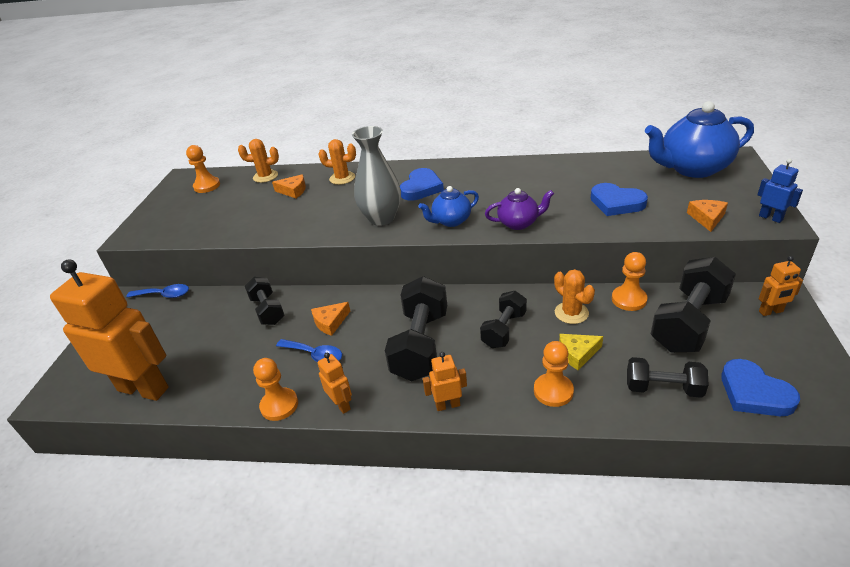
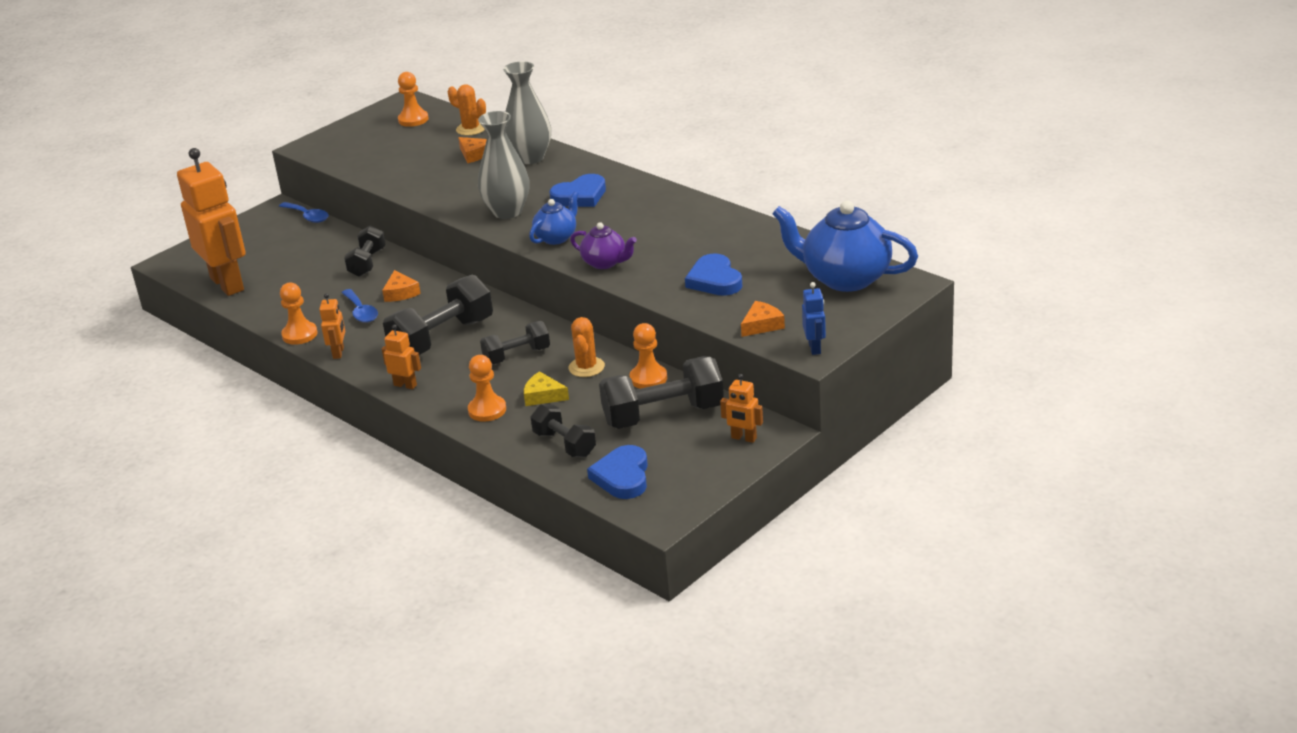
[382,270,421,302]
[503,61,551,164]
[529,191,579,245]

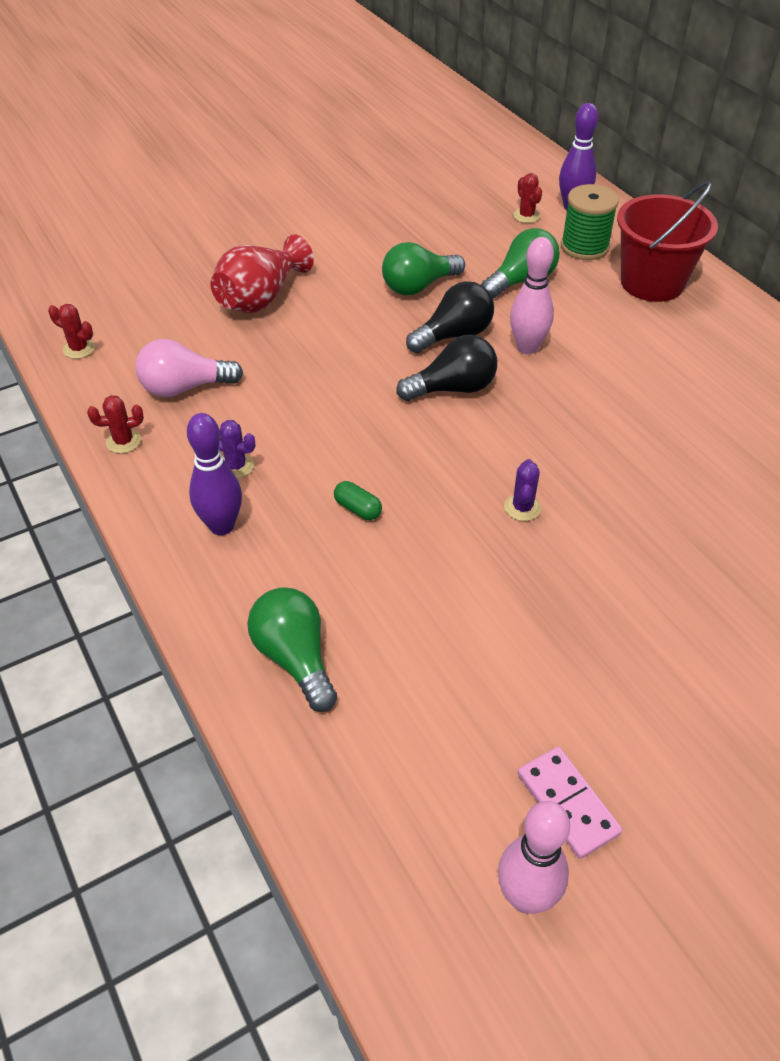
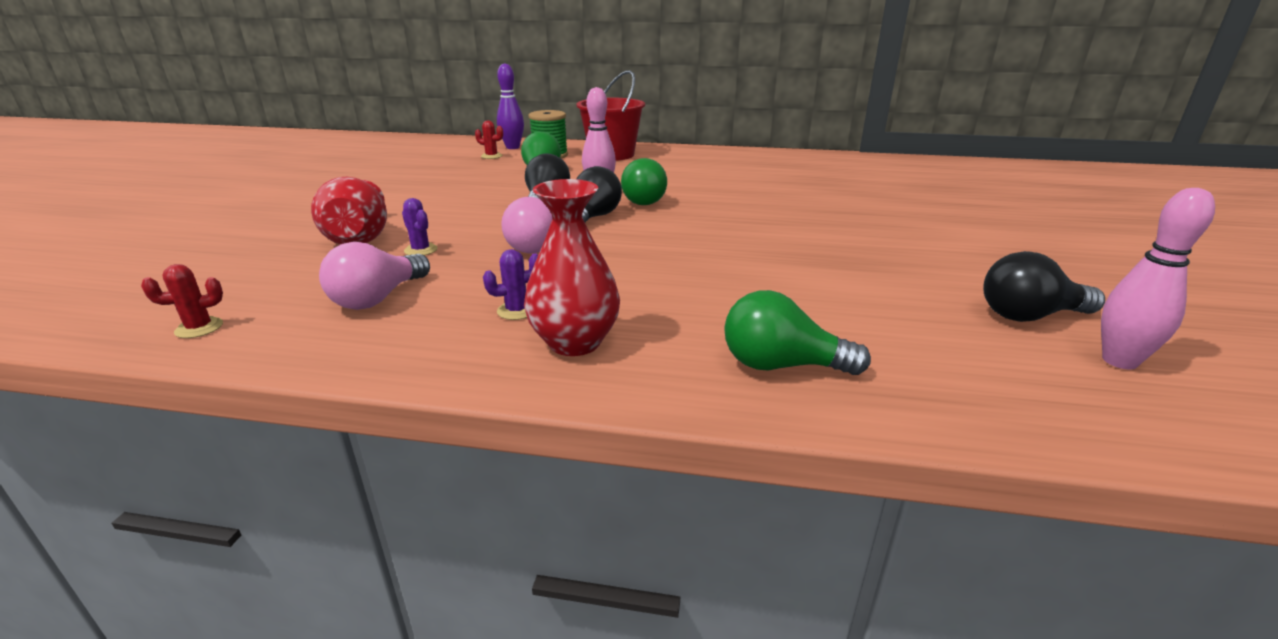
[87,395,144,453] (first image)
[524,179,620,356]
[334,481,382,520] (first image)
[621,158,667,205]
[402,198,438,255]
[983,251,1105,322]
[501,197,553,254]

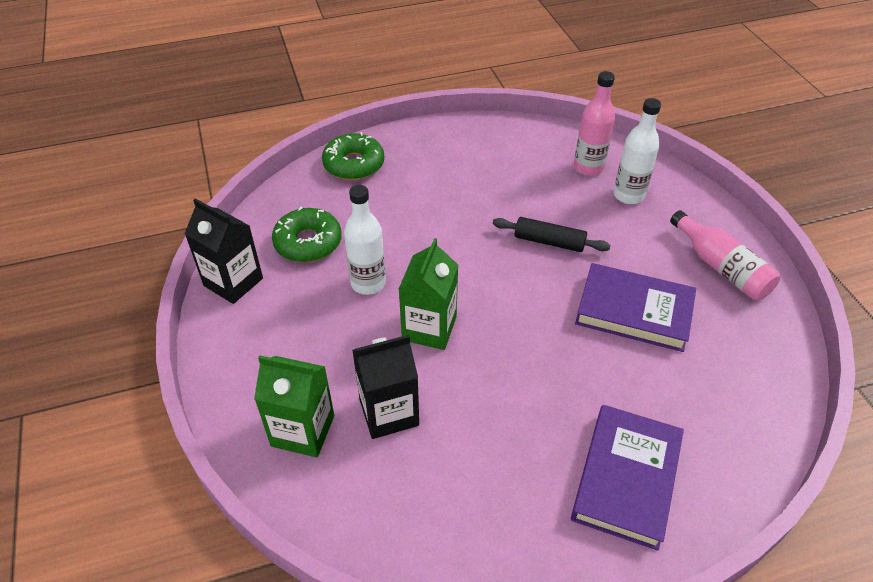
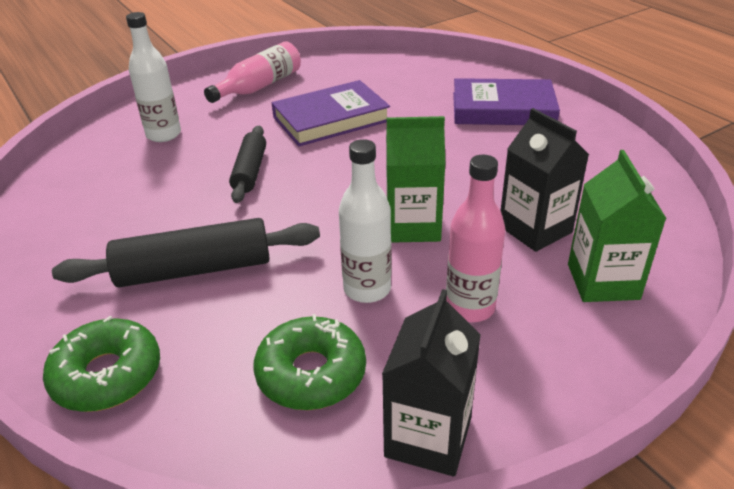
[446,155,505,322]
[272,80,390,146]
[52,218,320,287]

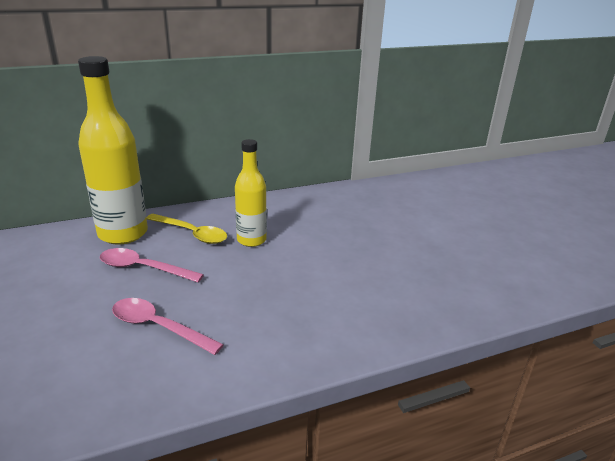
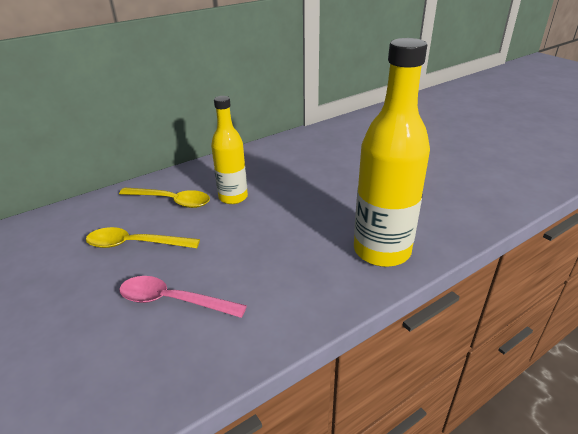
[354,38,430,267]
[86,227,200,248]

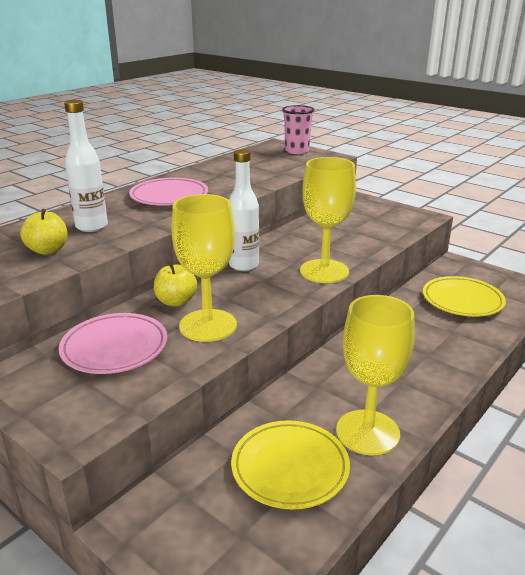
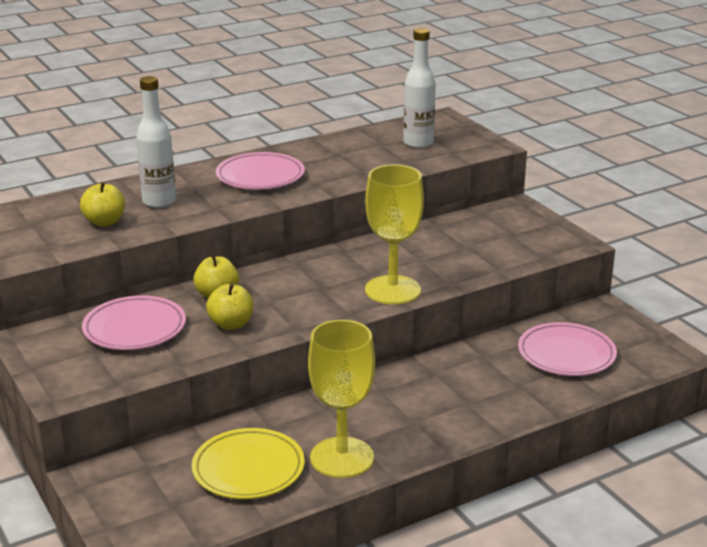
[206,283,253,330]
[403,28,436,148]
[282,105,314,154] (first image)
[518,322,617,376]

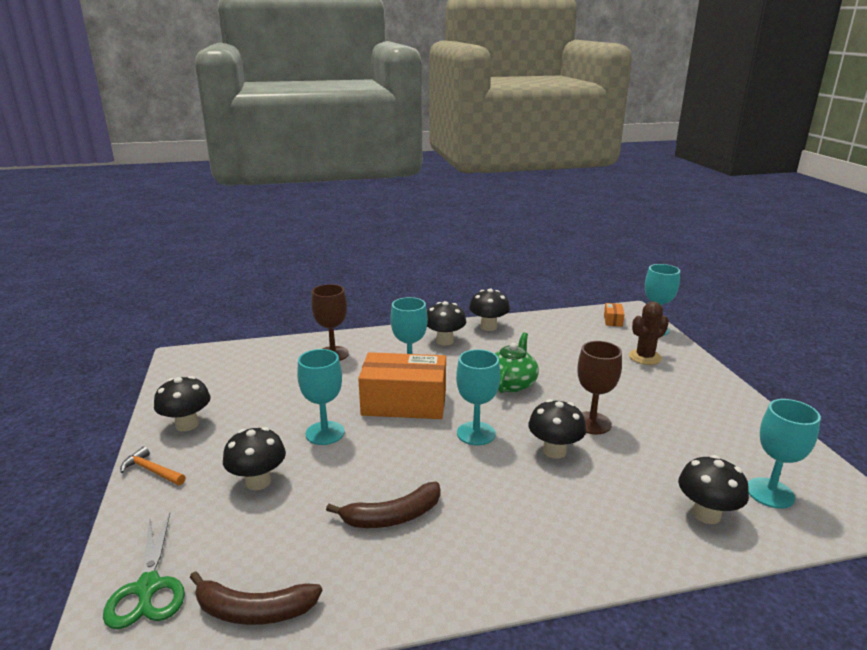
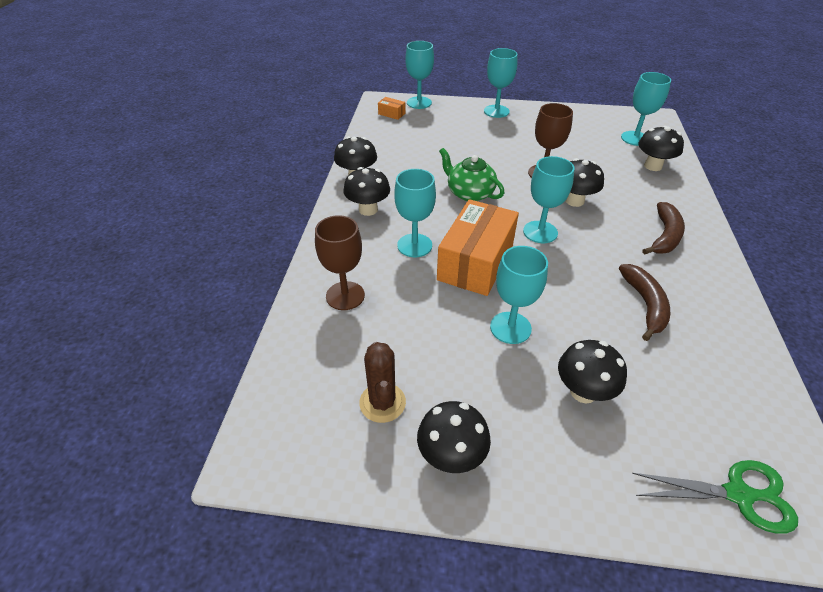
[120,446,185,485] (first image)
[642,202,685,255]
[359,342,406,423]
[484,48,518,118]

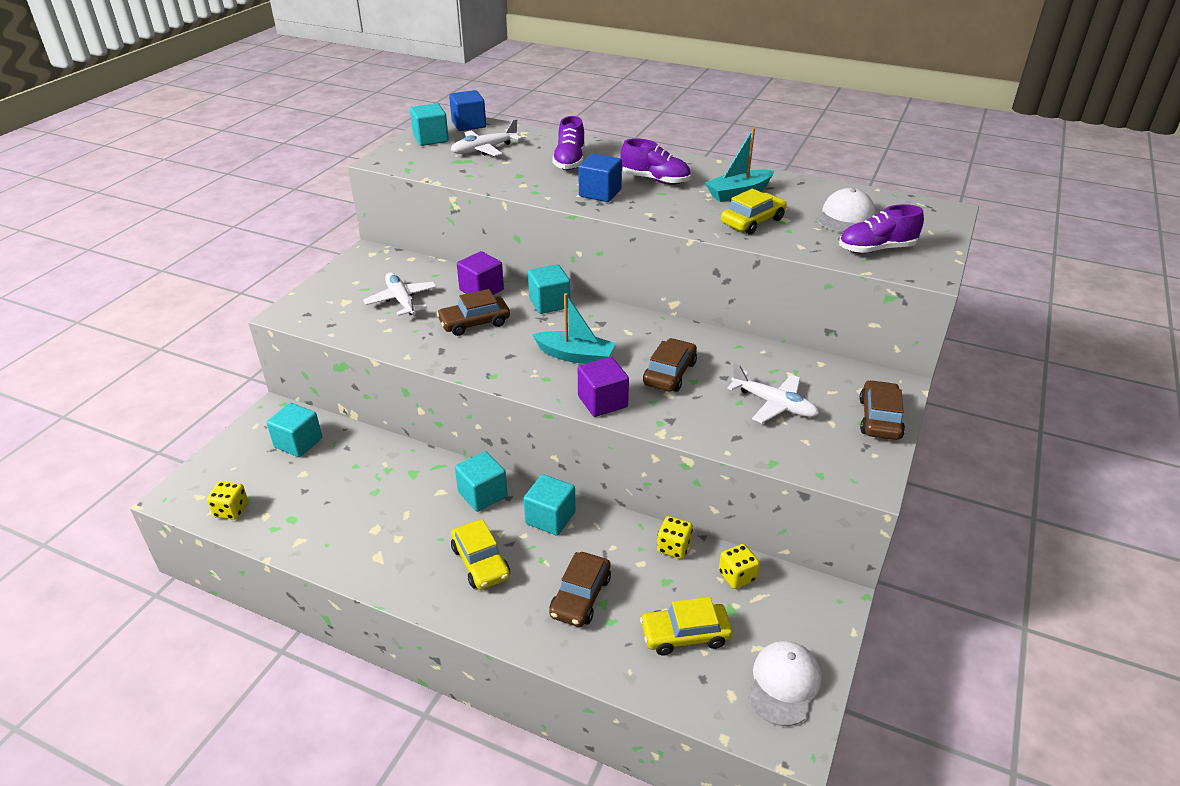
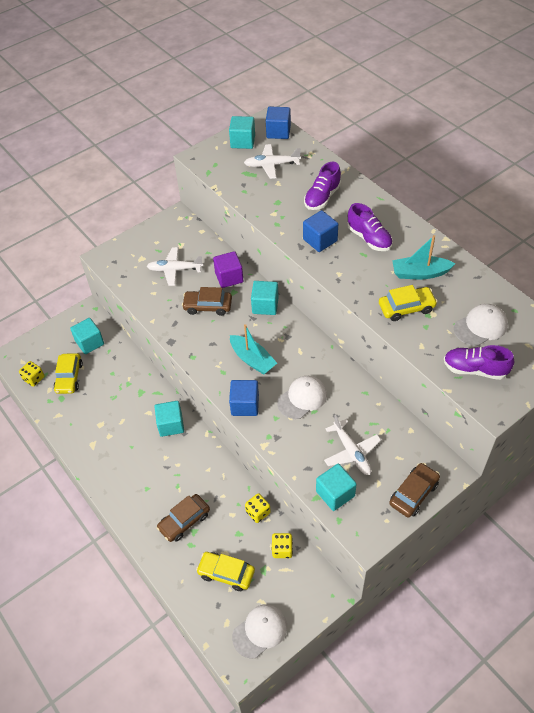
[147,247,203,286]
[54,353,83,394]
[316,464,357,511]
[229,380,259,416]
[277,376,327,419]

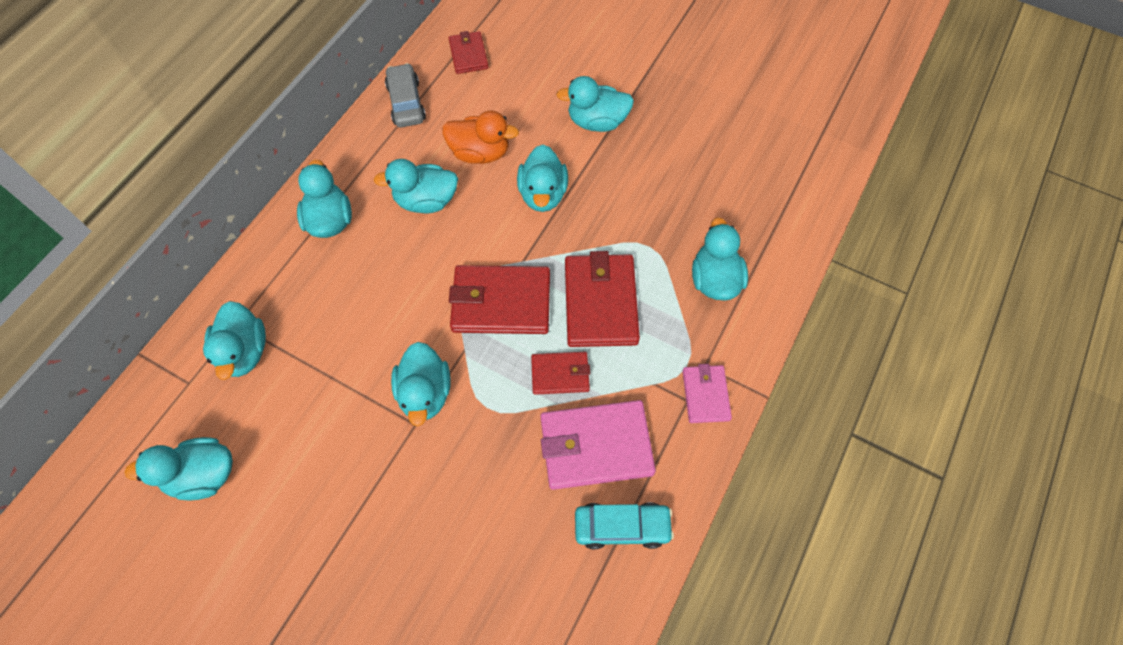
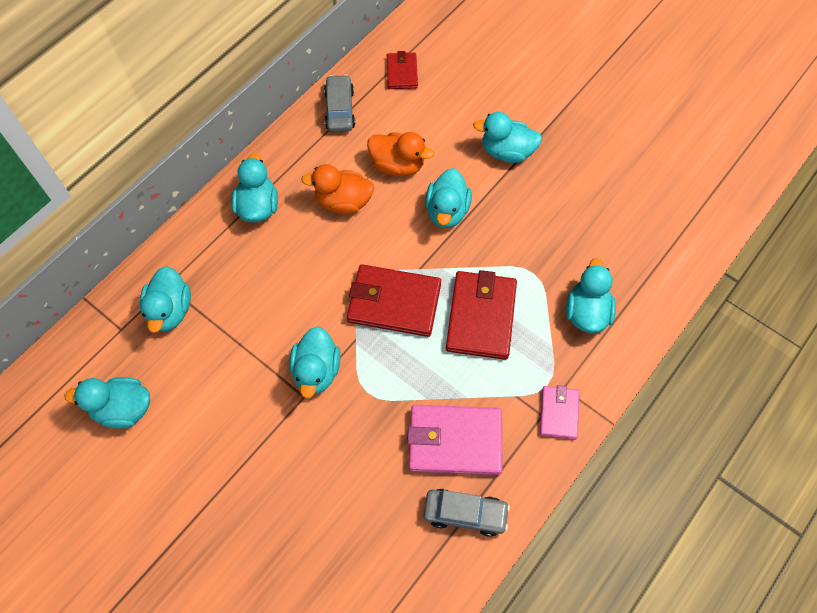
[301,164,374,214]
[531,352,590,395] (first image)
[424,489,510,537]

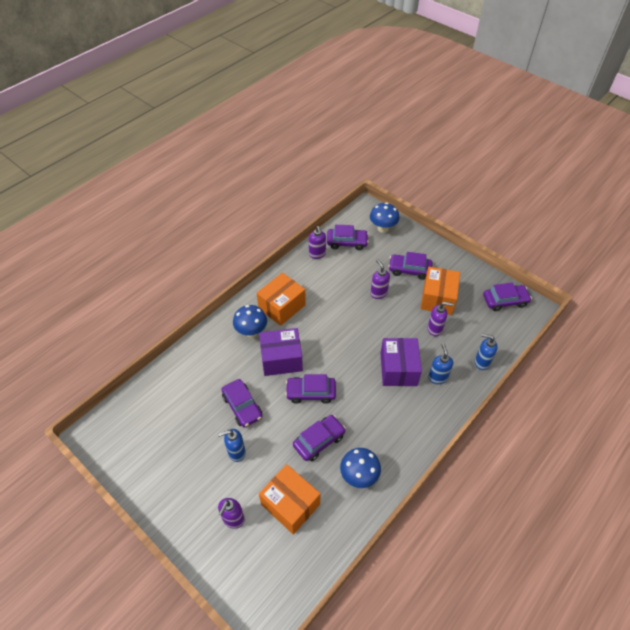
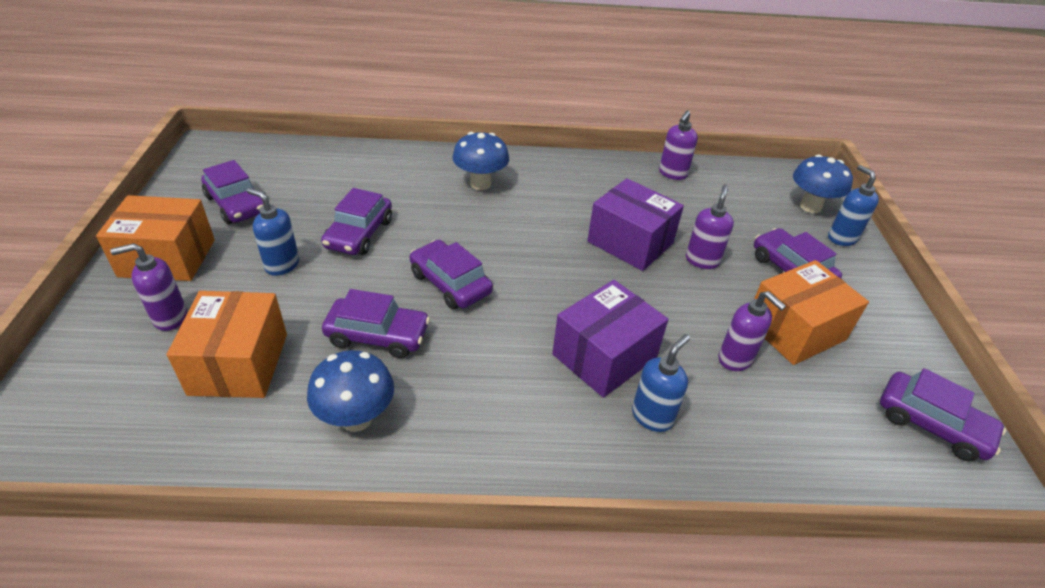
[96,195,215,281]
[587,178,684,271]
[201,160,264,224]
[828,165,879,246]

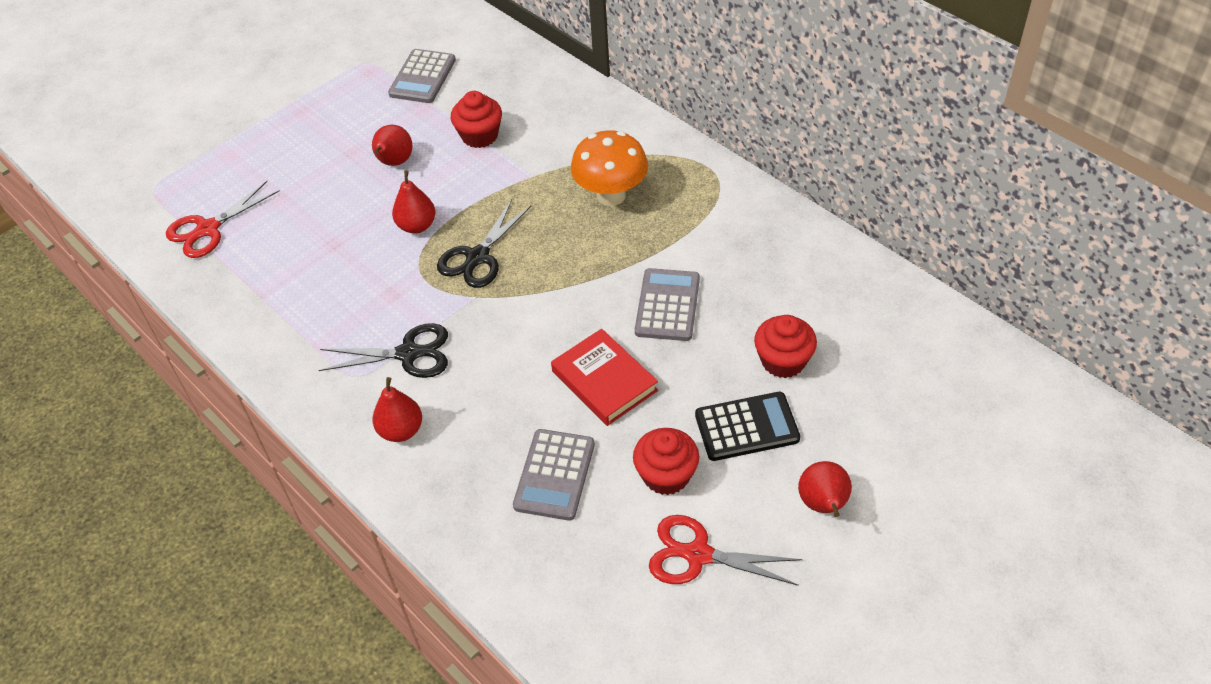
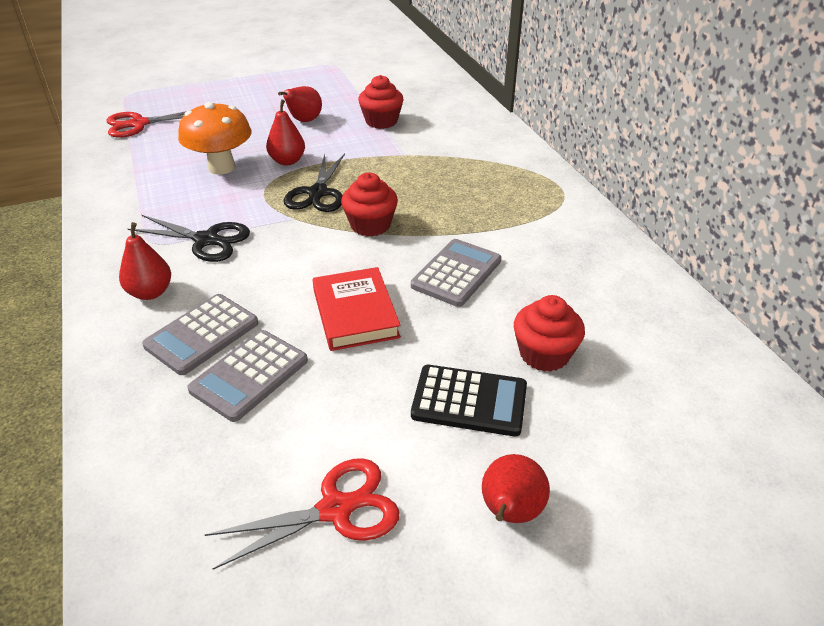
[142,294,258,375]
[284,153,345,212]
[178,102,251,175]
[341,172,398,237]
[205,458,399,570]

